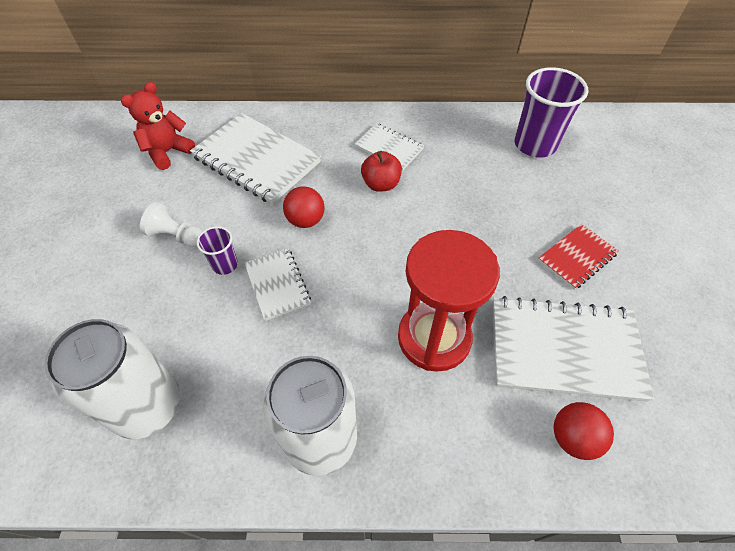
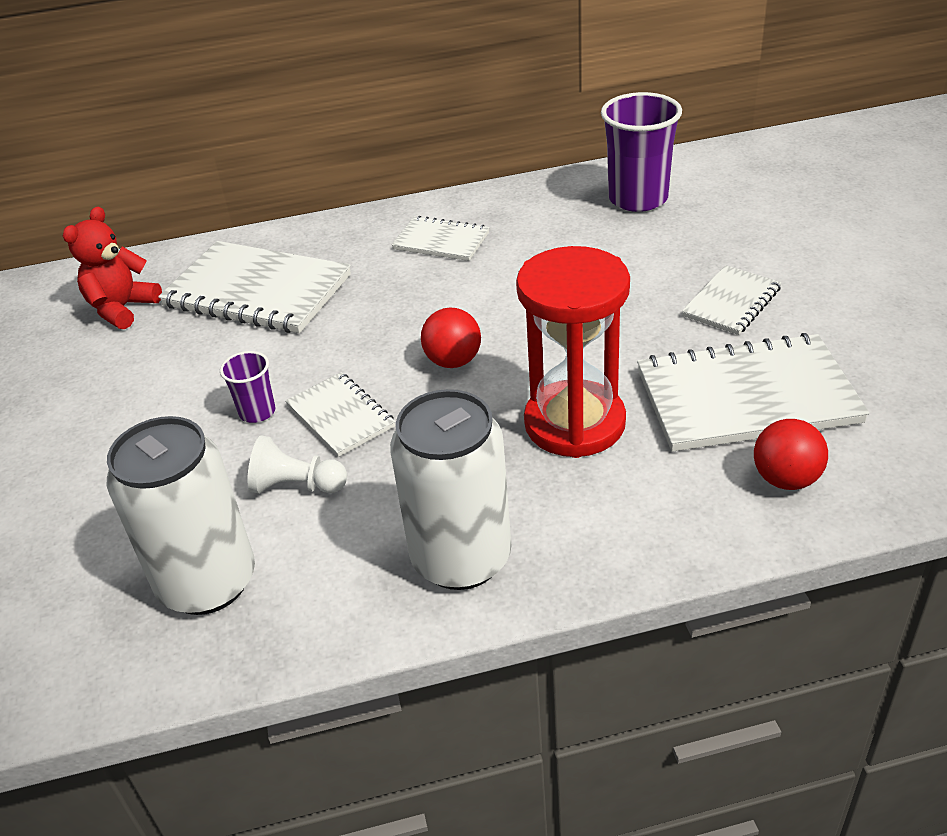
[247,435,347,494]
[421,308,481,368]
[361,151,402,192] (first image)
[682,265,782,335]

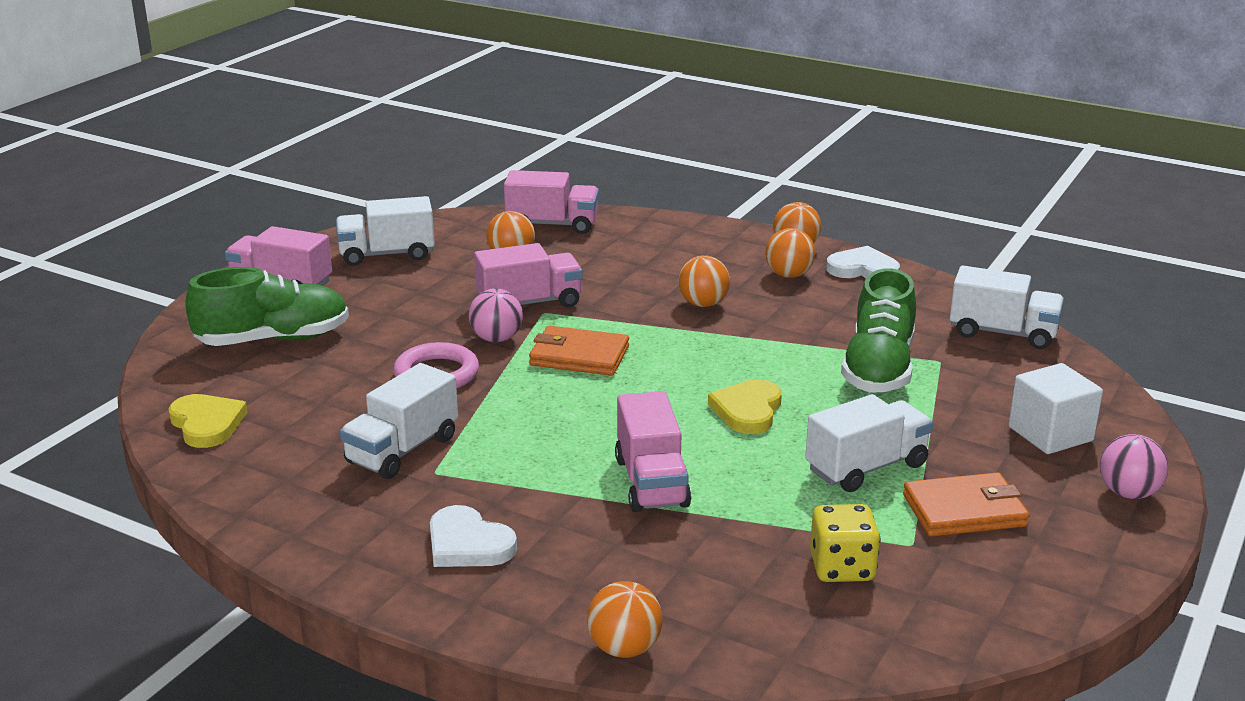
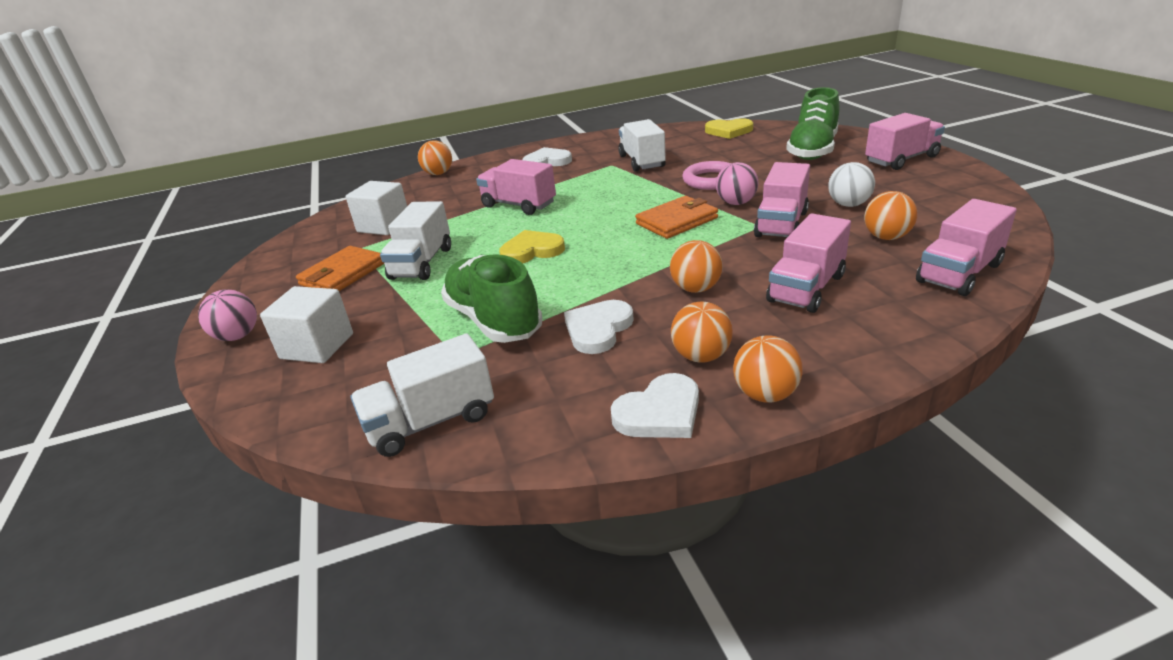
[336,196,434,266] (first image)
[499,230,565,264]
[346,181,407,235]
[564,300,634,354]
[766,213,851,313]
[828,162,875,207]

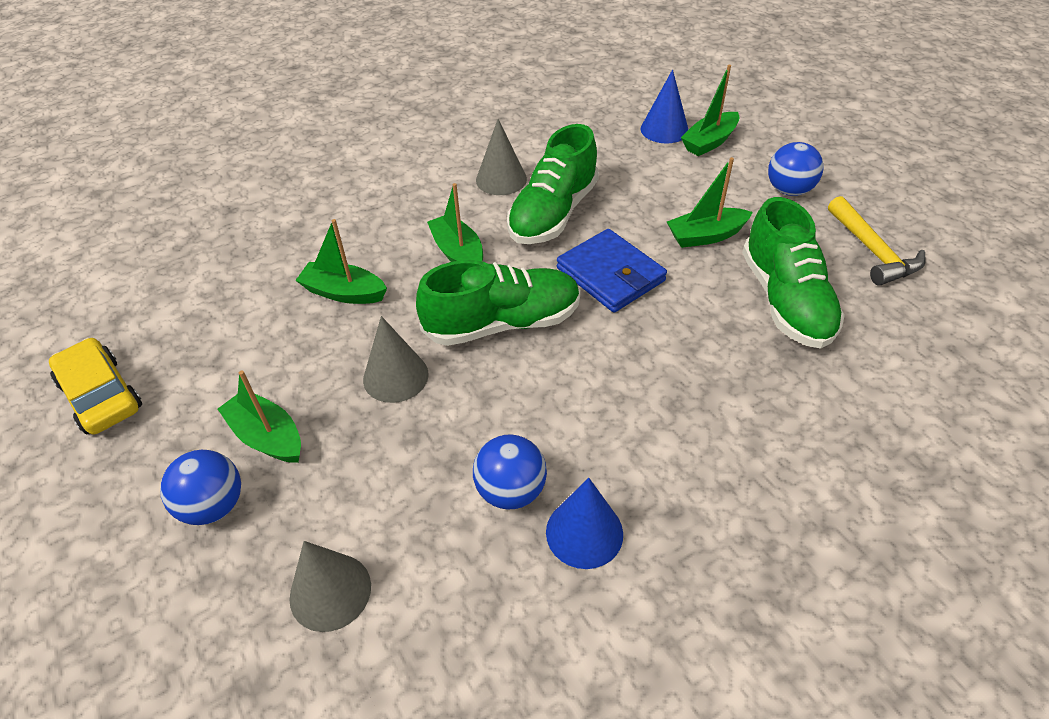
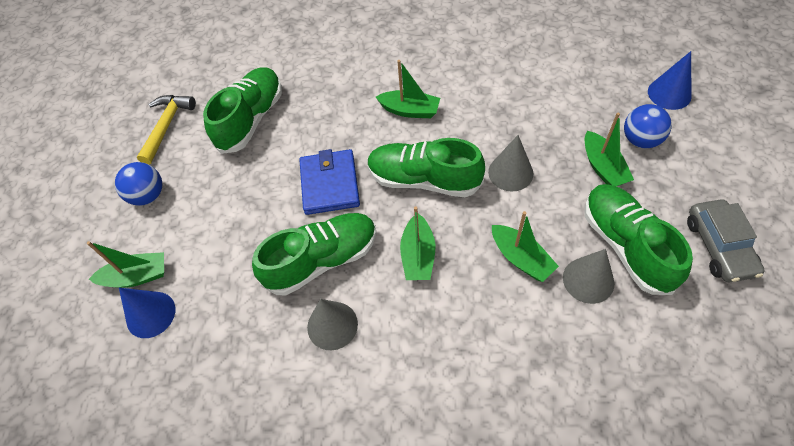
[687,199,765,282]
[563,249,614,304]
[473,434,547,509] (first image)
[648,51,692,110]
[376,60,440,118]
[585,184,693,295]

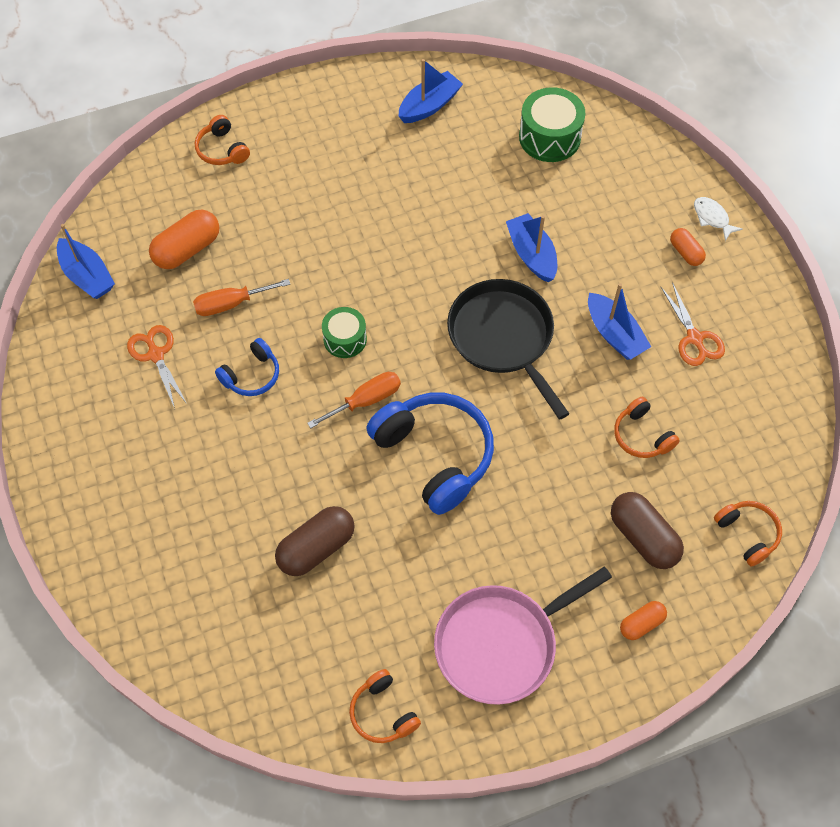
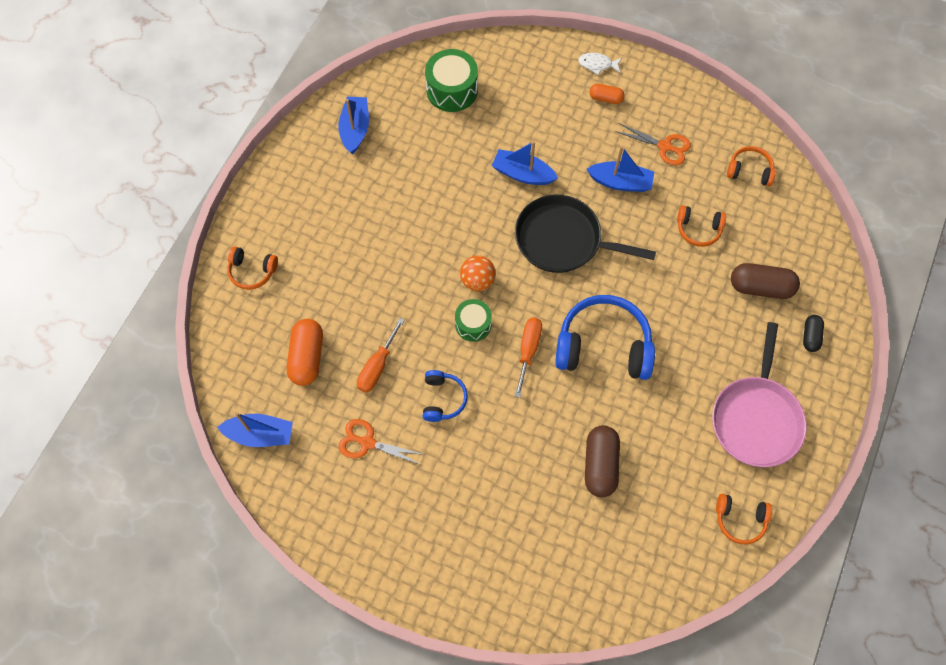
[803,315,824,352]
[727,146,776,186]
[460,255,496,291]

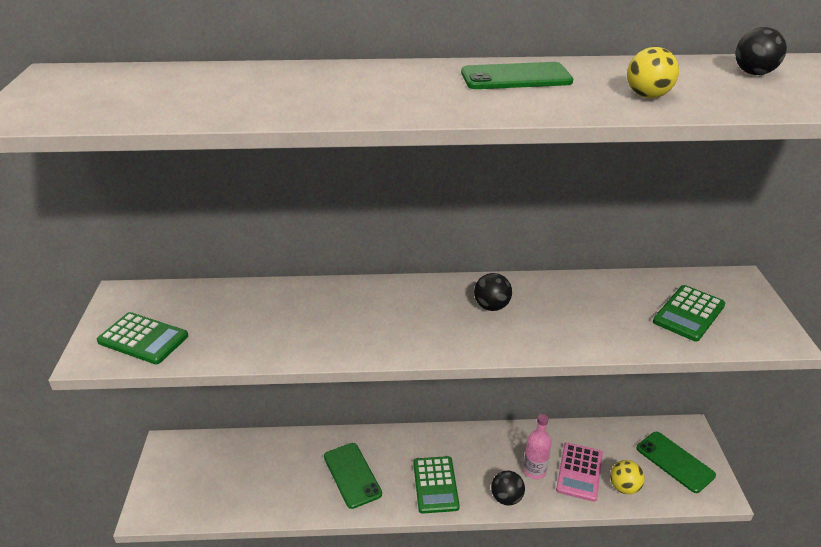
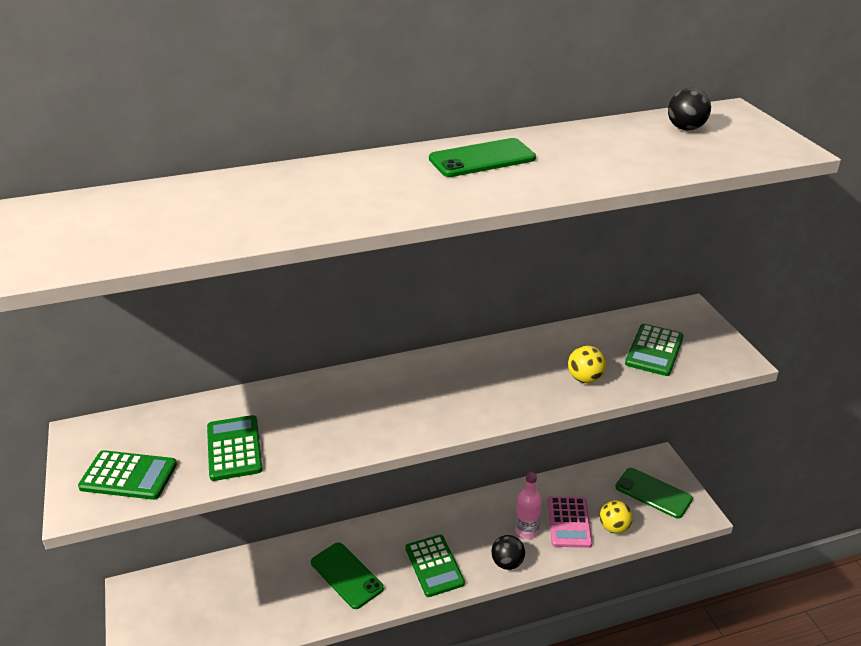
[474,273,512,311] (first image)
[568,345,606,383]
[207,415,263,481]

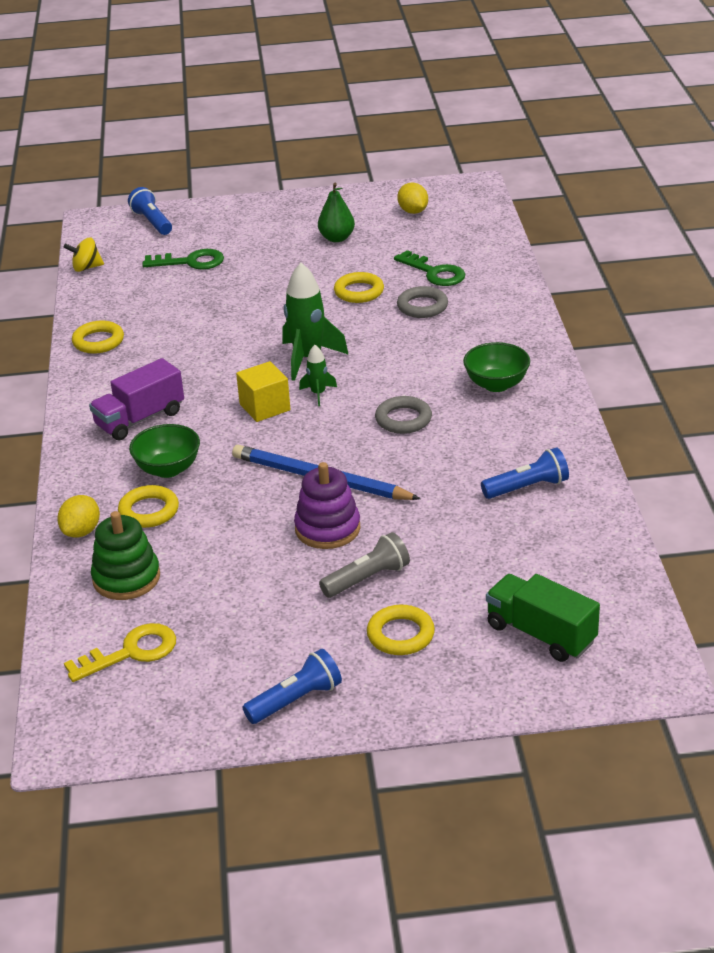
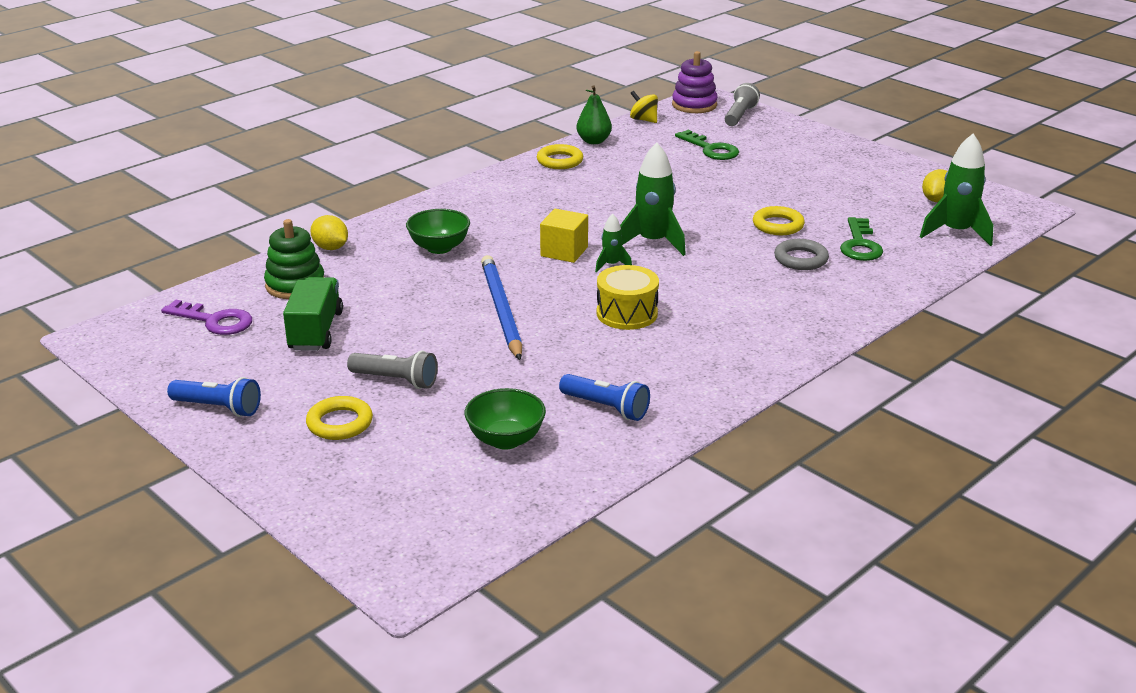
[310,215,348,250]
[161,300,252,335]
[89,358,184,441] (first image)
[118,485,179,528] (first image)
[725,83,760,126]
[672,51,718,113]
[577,86,612,144]
[597,265,659,330]
[465,388,546,450]
[283,277,343,351]
[920,134,993,246]

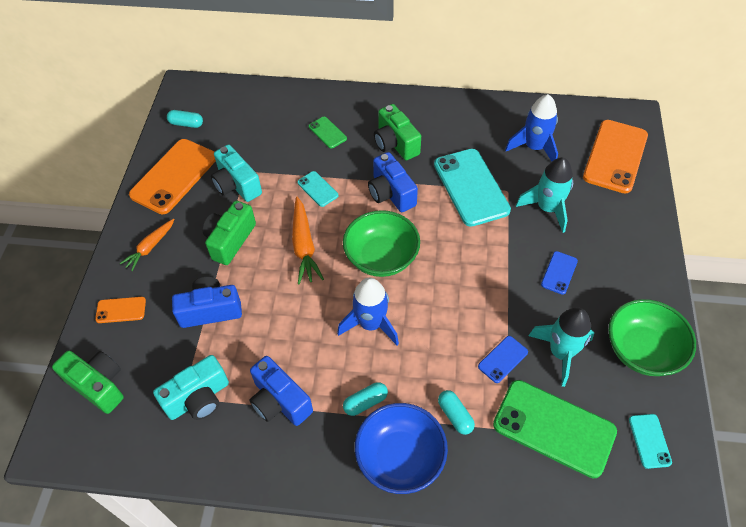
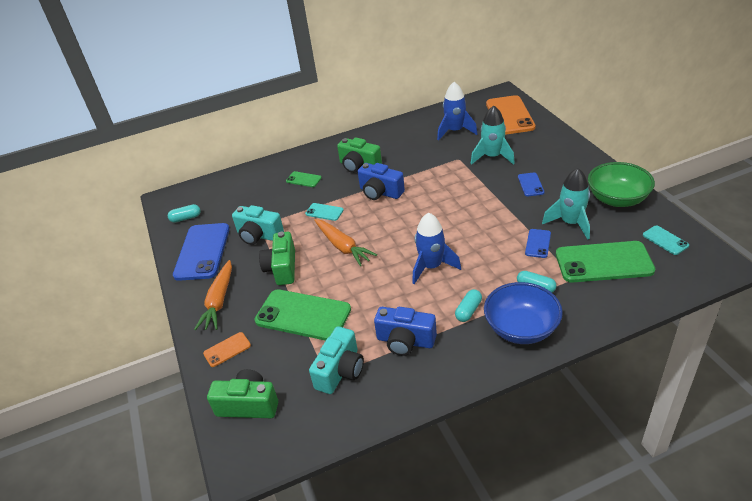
[194,260,232,331]
[173,223,230,281]
[255,289,351,341]
[343,210,420,277] (first image)
[434,149,511,227] (first image)

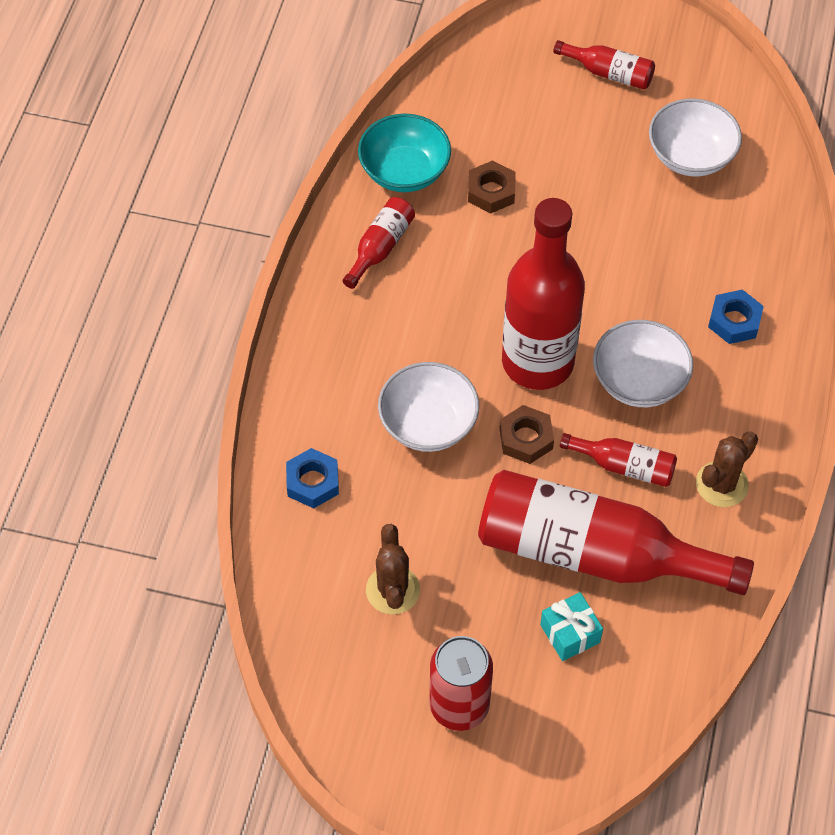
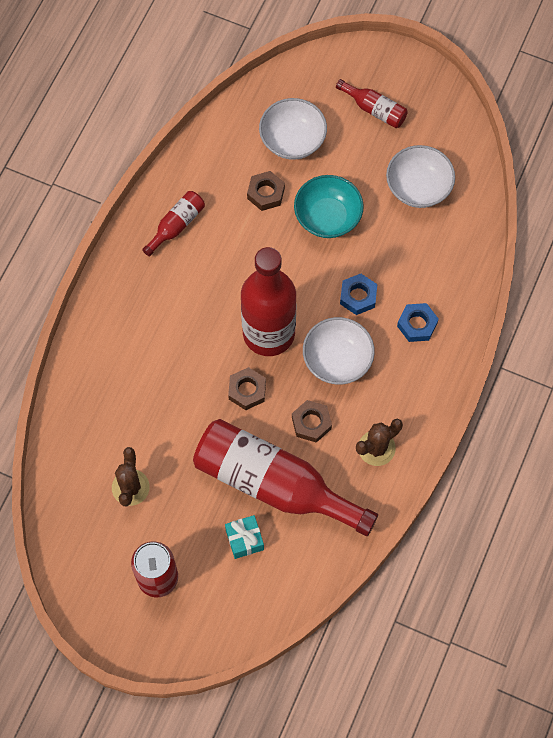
[340,274,378,315]
[294,175,364,238]
[259,98,327,160]
[292,400,332,443]

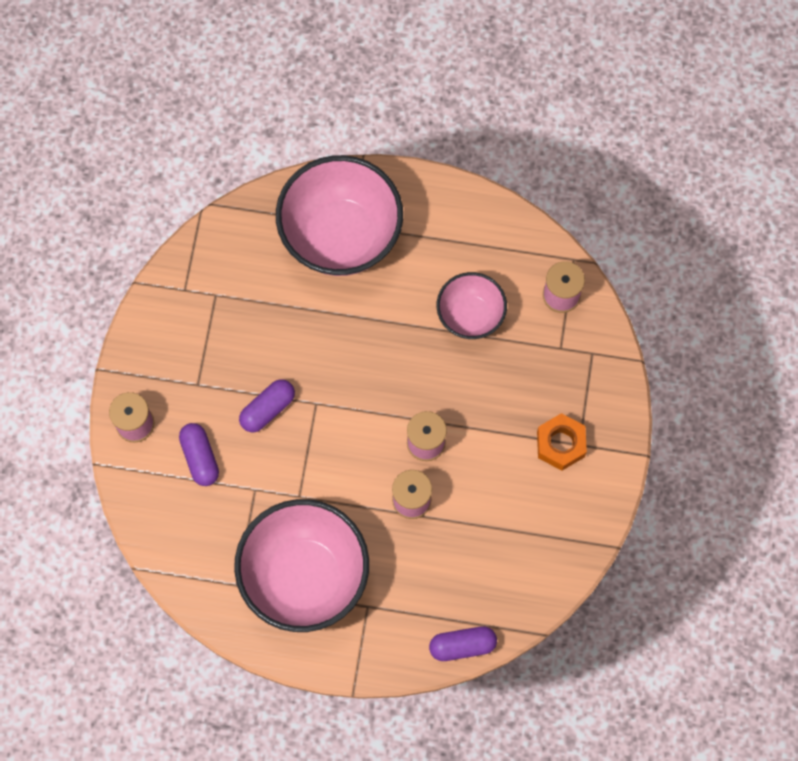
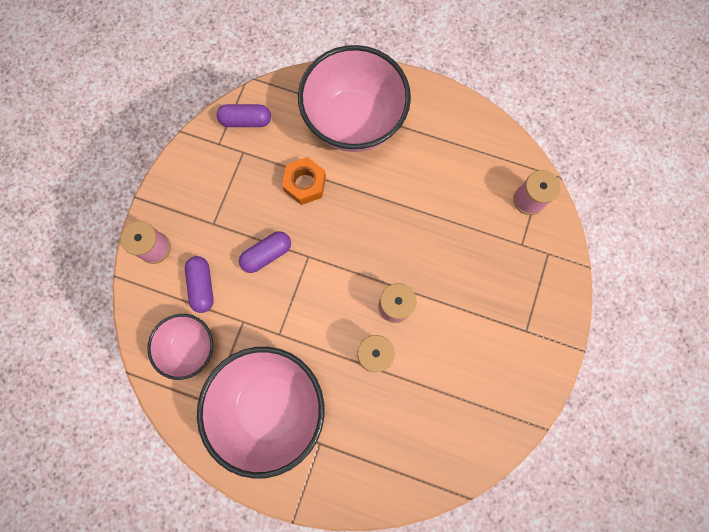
[217,104,271,127]
[147,314,213,380]
[282,157,326,205]

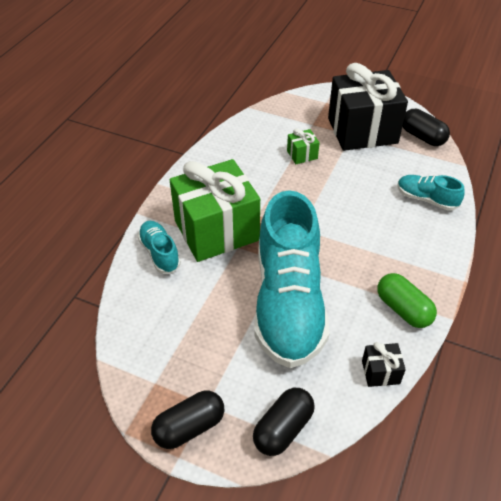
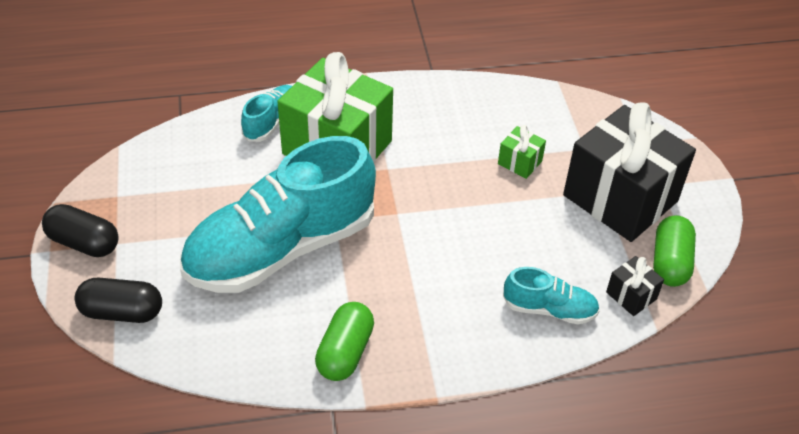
[606,256,664,316]
[503,267,600,324]
[653,215,696,287]

